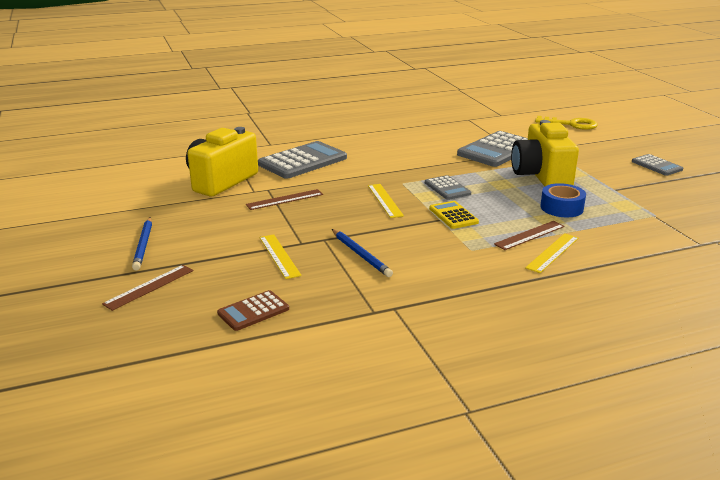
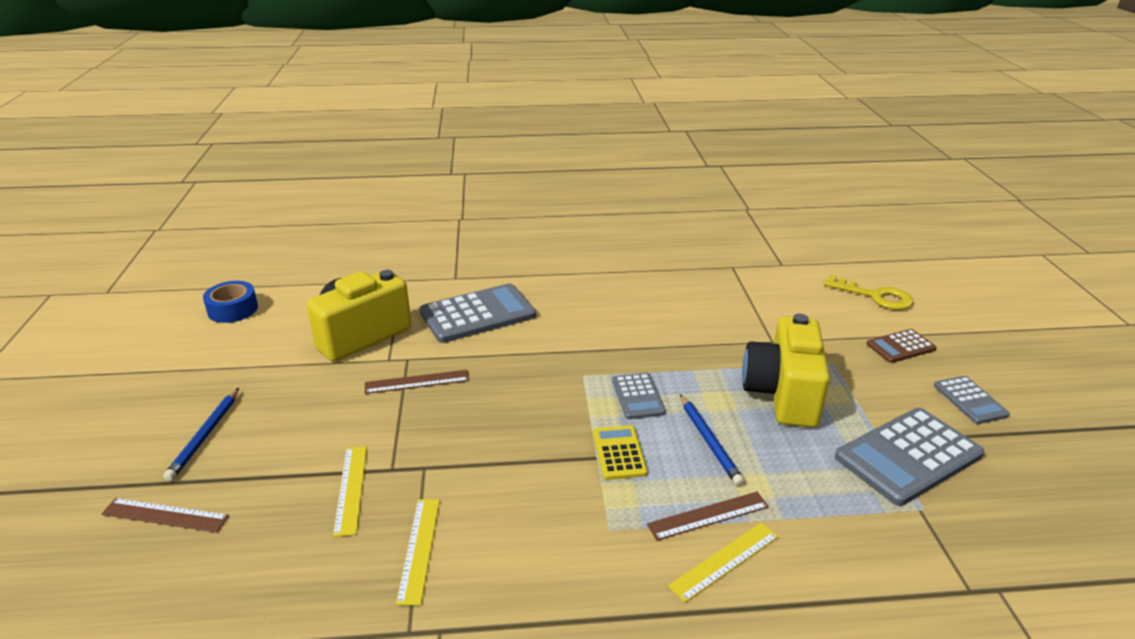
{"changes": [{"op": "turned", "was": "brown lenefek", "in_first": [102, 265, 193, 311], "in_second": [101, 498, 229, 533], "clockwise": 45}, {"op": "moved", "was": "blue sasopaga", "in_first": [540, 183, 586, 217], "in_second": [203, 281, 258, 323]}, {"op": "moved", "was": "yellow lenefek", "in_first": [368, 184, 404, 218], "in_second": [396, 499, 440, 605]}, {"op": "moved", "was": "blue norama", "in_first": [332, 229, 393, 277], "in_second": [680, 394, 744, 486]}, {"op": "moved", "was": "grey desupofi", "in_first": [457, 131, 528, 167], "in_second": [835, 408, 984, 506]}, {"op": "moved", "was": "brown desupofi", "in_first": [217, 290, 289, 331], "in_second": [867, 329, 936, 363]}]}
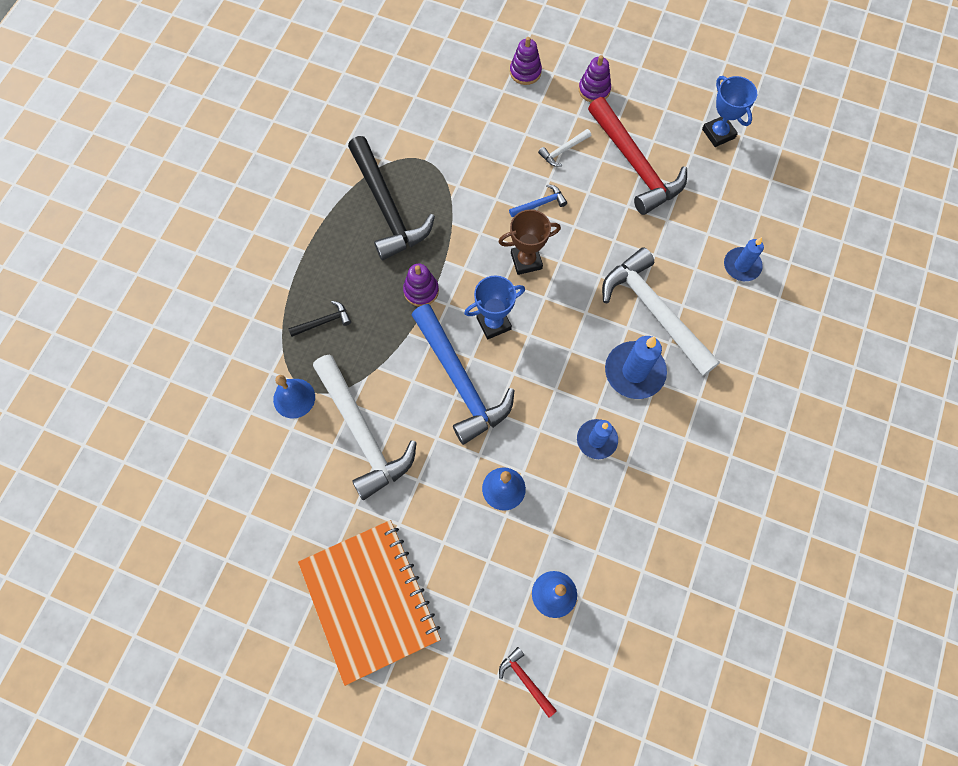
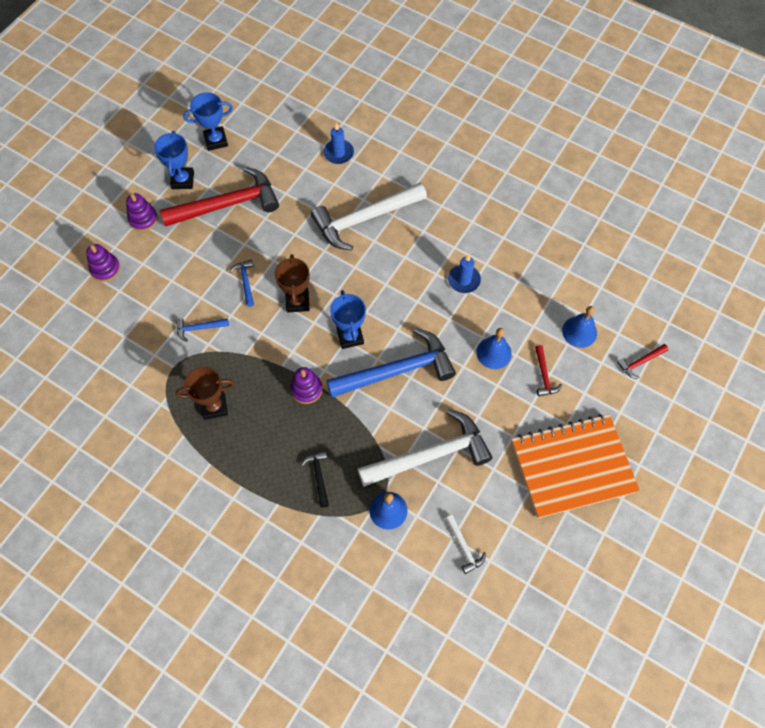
{"changes": [{"op": "added", "now": "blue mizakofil", "in_second": [154, 131, 194, 189]}, {"op": "added", "now": "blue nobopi", "in_second": [176, 318, 229, 342]}, {"op": "replaced", "was": "black nobopi", "now": "brown mizakofil", "in_first": [348, 136, 435, 260], "in_second": [176, 367, 235, 420]}, {"op": "moved", "was": "white nobopi", "in_first": [538, 129, 591, 167], "in_second": [445, 515, 486, 574]}, {"op": "added", "now": "red nobopi", "in_second": [535, 345, 562, 396]}, {"op": "removed", "was": "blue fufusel", "in_first": [605, 336, 667, 399]}]}
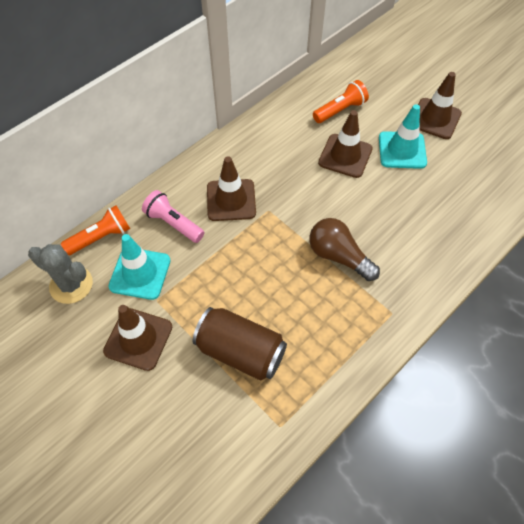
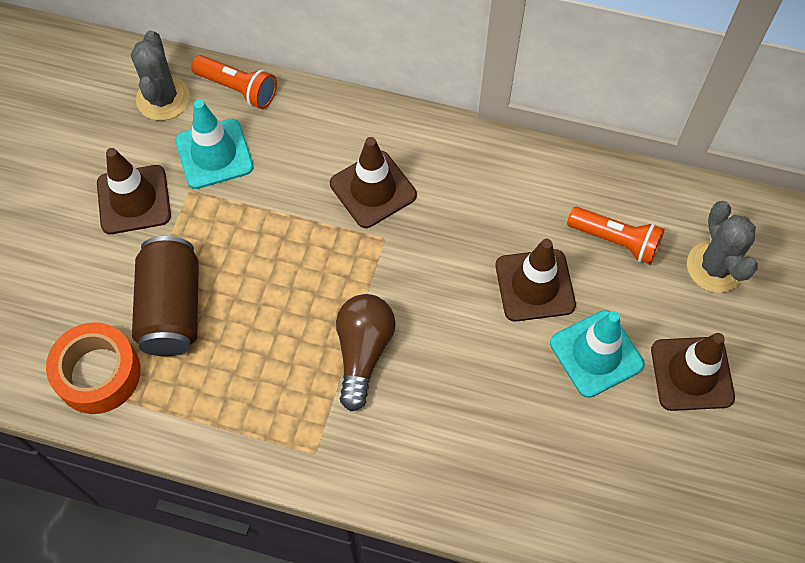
{"changes": [{"op": "added", "now": "orange sasopaga", "in_second": [46, 322, 141, 414]}, {"op": "added", "now": "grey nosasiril", "in_second": [687, 201, 758, 293]}, {"op": "removed", "was": "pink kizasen", "in_first": [142, 190, 204, 243]}]}
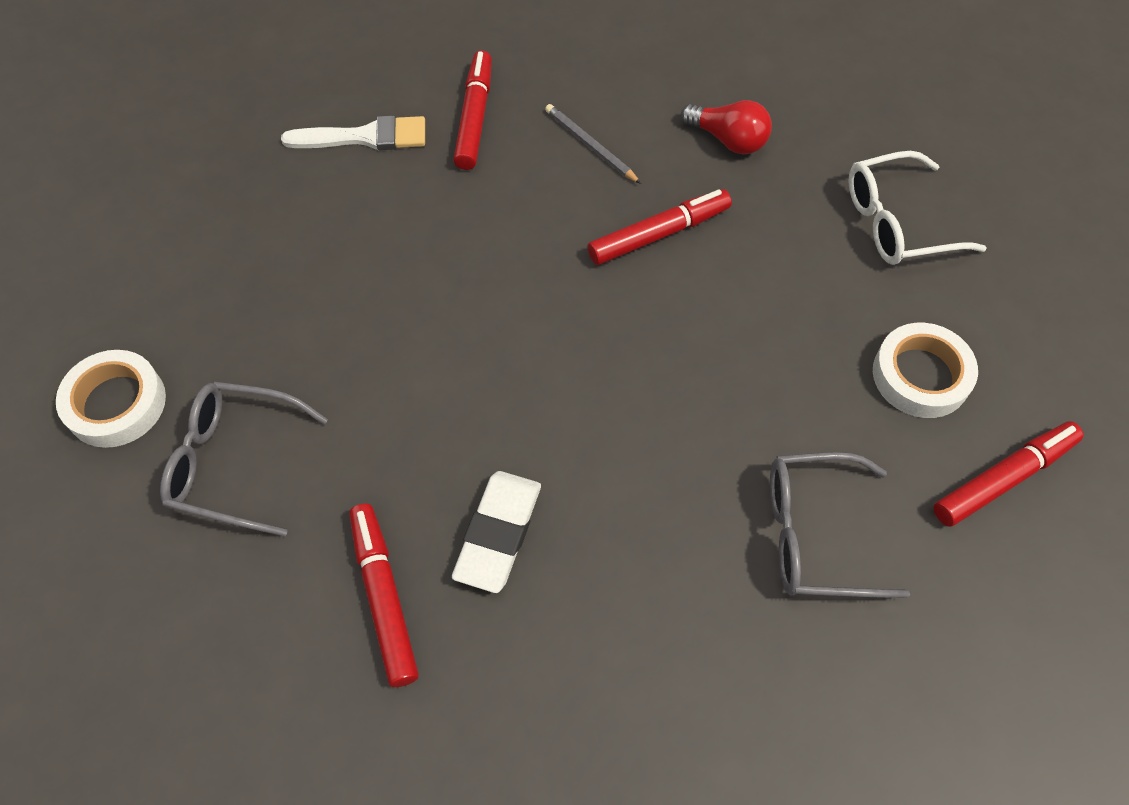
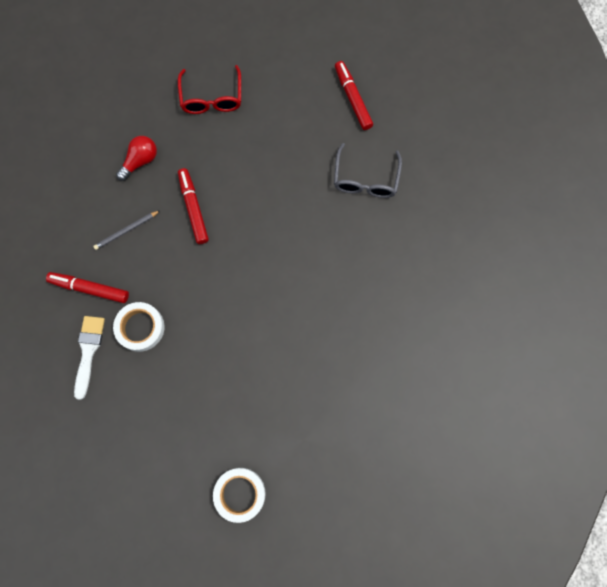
{"changes": [{"op": "moved", "was": "white sasopaga", "in_first": [873, 323, 978, 418], "in_second": [113, 302, 165, 352]}, {"op": "recoloured", "was": "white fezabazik", "now": "red fezabazik", "in_first": [849, 151, 987, 265], "in_second": [178, 65, 241, 114]}, {"op": "removed", "was": "grey fezabazik", "in_first": [160, 382, 328, 537]}, {"op": "removed", "was": "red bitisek", "in_first": [349, 504, 419, 687]}, {"op": "removed", "was": "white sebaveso", "in_first": [452, 471, 541, 593]}]}
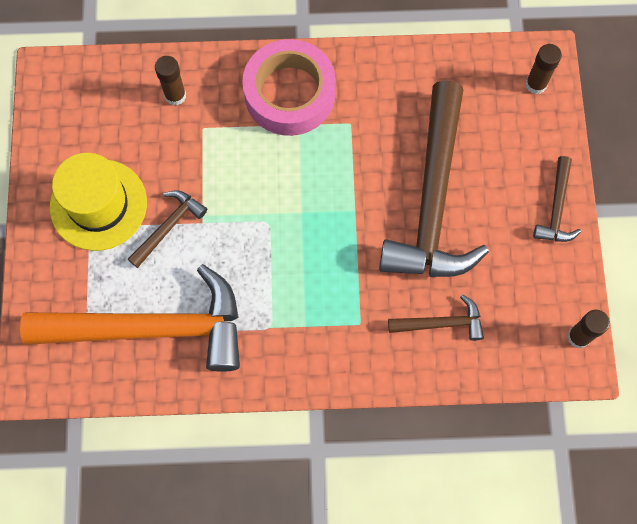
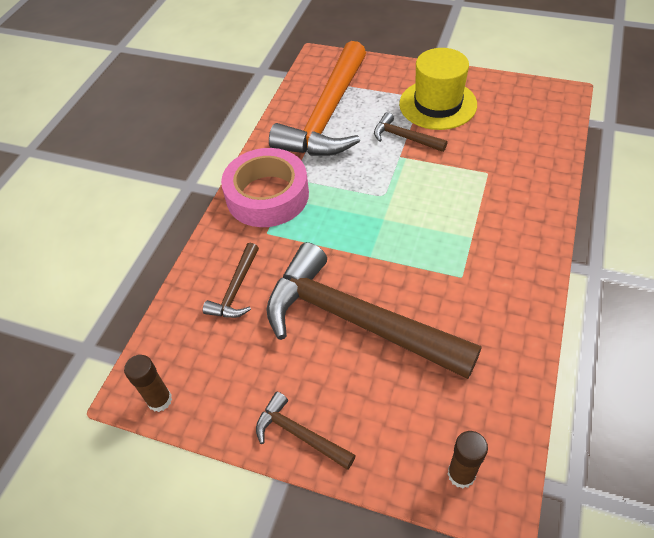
{"changes": [{"op": "moved", "was": "pink sasopaga", "in_first": [242, 39, 336, 136], "in_second": [221, 148, 309, 227]}, {"op": "turned", "was": "brown nobopi", "in_first": [128, 190, 207, 268], "in_second": [374, 112, 447, 152], "clockwise": 150}, {"op": "removed", "was": "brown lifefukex", "in_first": [155, 56, 186, 106]}]}
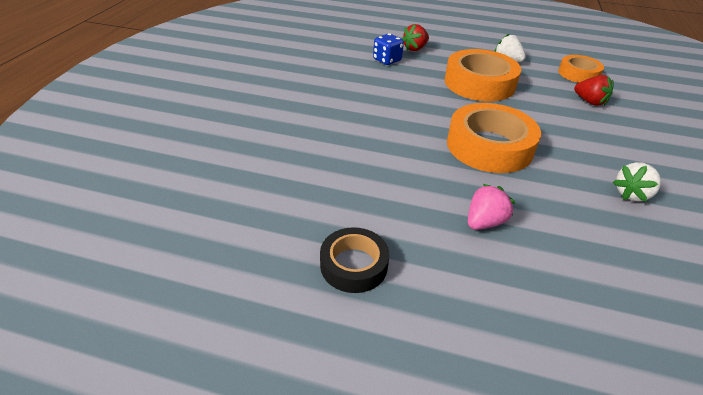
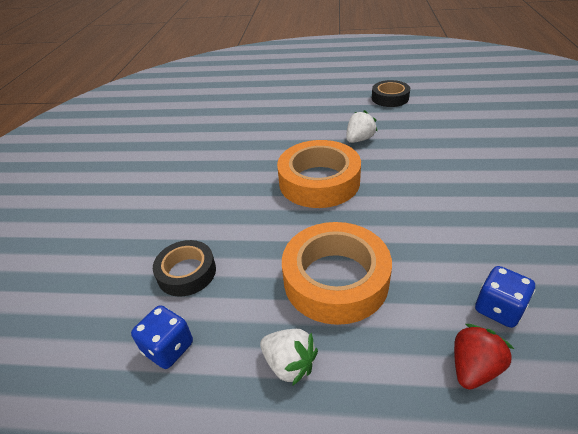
{"changes": [{"op": "replaced", "was": "orange sasopaga", "now": "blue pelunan", "in_first": [558, 55, 604, 83], "in_second": [131, 305, 193, 369]}, {"op": "replaced", "was": "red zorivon", "now": "black sasopaga", "in_first": [574, 75, 613, 106], "in_second": [153, 240, 216, 297]}, {"op": "moved", "was": "white zorivon", "in_first": [613, 162, 661, 202], "in_second": [346, 110, 377, 143]}, {"op": "removed", "was": "pink zorivon", "in_first": [468, 184, 515, 230]}]}
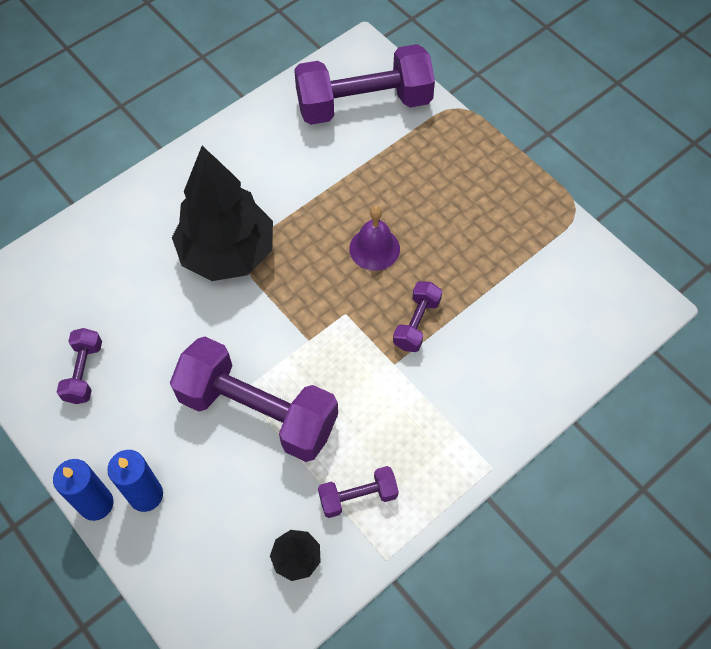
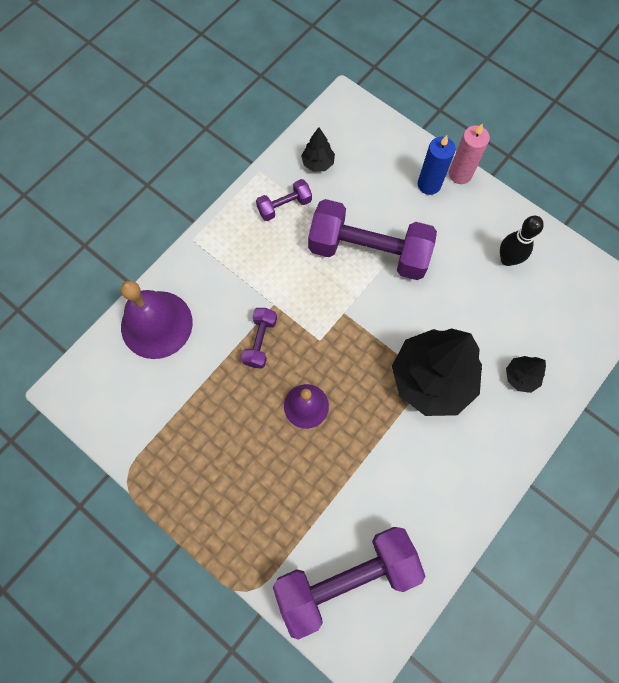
{"changes": [{"op": "added", "now": "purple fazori", "in_second": [121, 280, 193, 359]}, {"op": "recoloured", "was": "blue fufusel", "now": "pink fufusel", "in_first": [53, 459, 114, 521], "in_second": [449, 124, 490, 184]}, {"op": "replaced", "was": "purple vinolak", "now": "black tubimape", "in_first": [57, 328, 102, 404], "in_second": [500, 216, 544, 266]}, {"op": "added", "now": "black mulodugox", "in_second": [506, 356, 546, 393]}]}
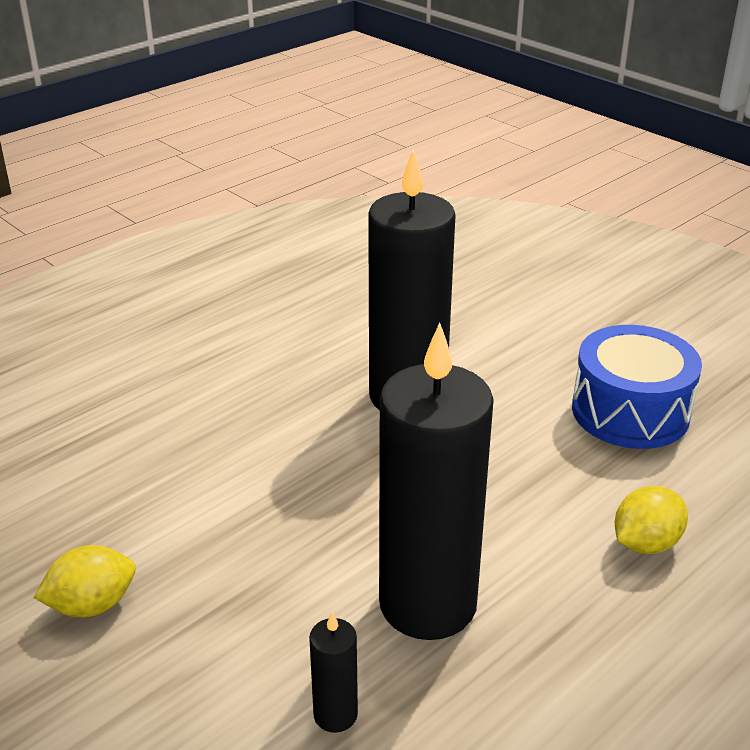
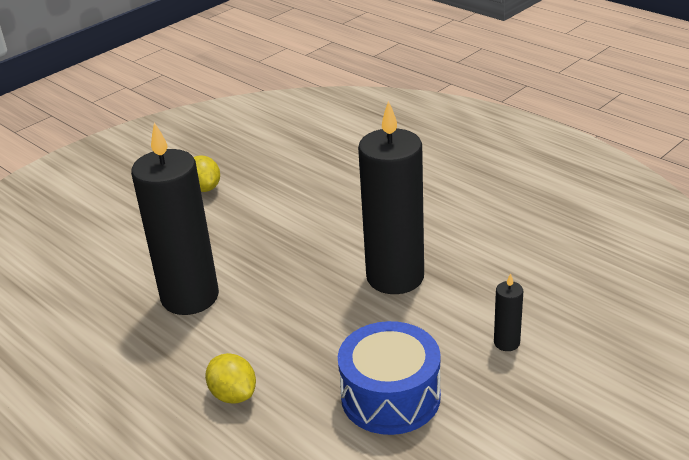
{"changes": [{"op": "moved", "was": "black fufusel", "in_first": [309, 612, 358, 733], "in_second": [494, 273, 523, 351]}]}
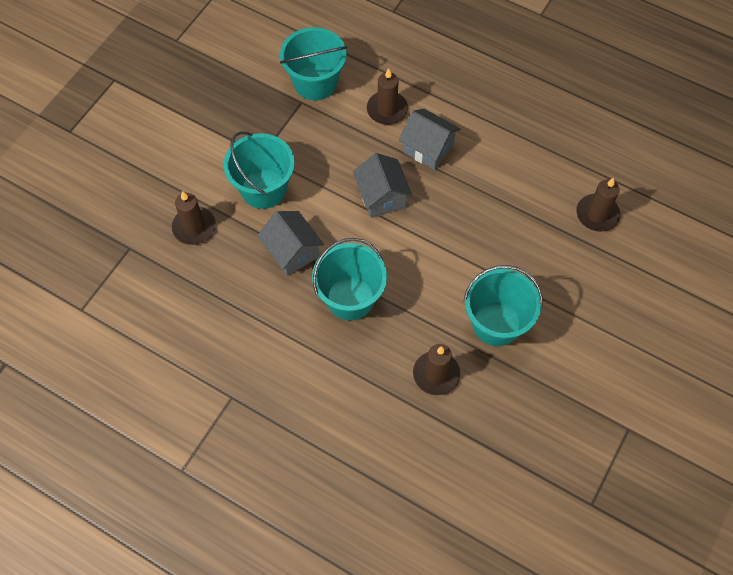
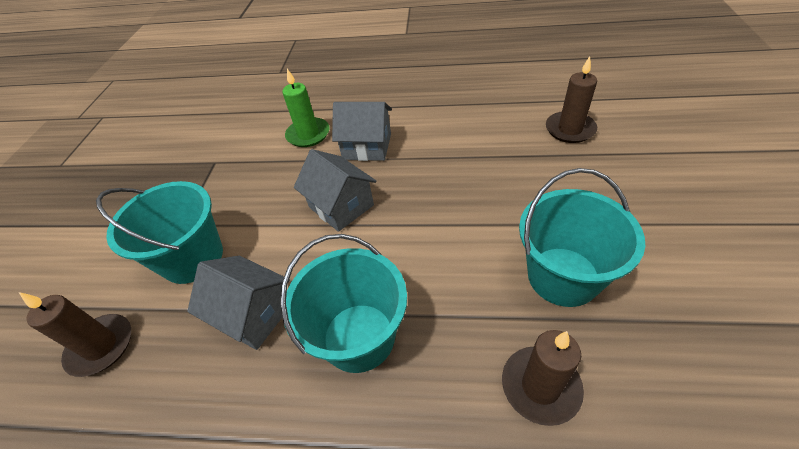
{"changes": [{"op": "recoloured", "was": "brown fufusel", "now": "green fufusel", "in_first": [367, 68, 408, 125], "in_second": [282, 69, 330, 147]}, {"op": "removed", "was": "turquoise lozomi", "in_first": [280, 27, 347, 100]}]}
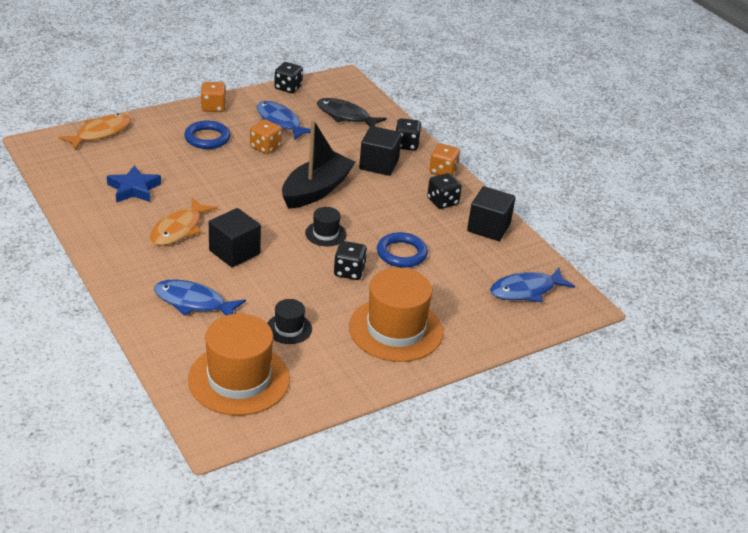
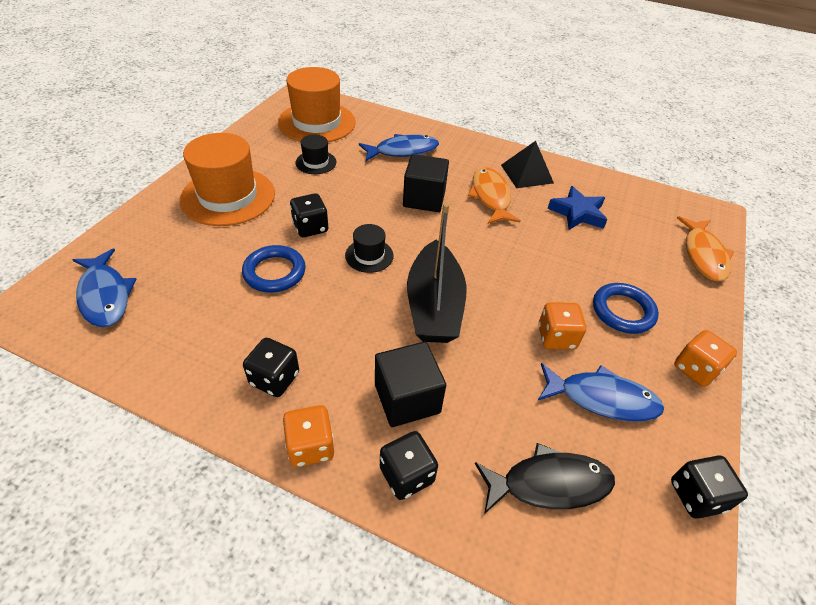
{"changes": [{"op": "turned", "was": "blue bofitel", "in_first": [490, 268, 575, 302], "in_second": [73, 249, 137, 327], "clockwise": 120}, {"op": "added", "now": "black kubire", "in_second": [501, 141, 554, 188]}, {"op": "removed", "was": "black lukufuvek", "in_first": [467, 186, 516, 241]}]}
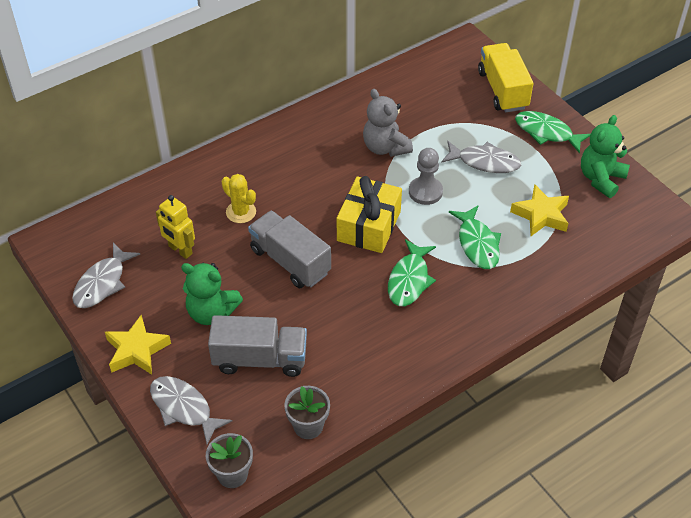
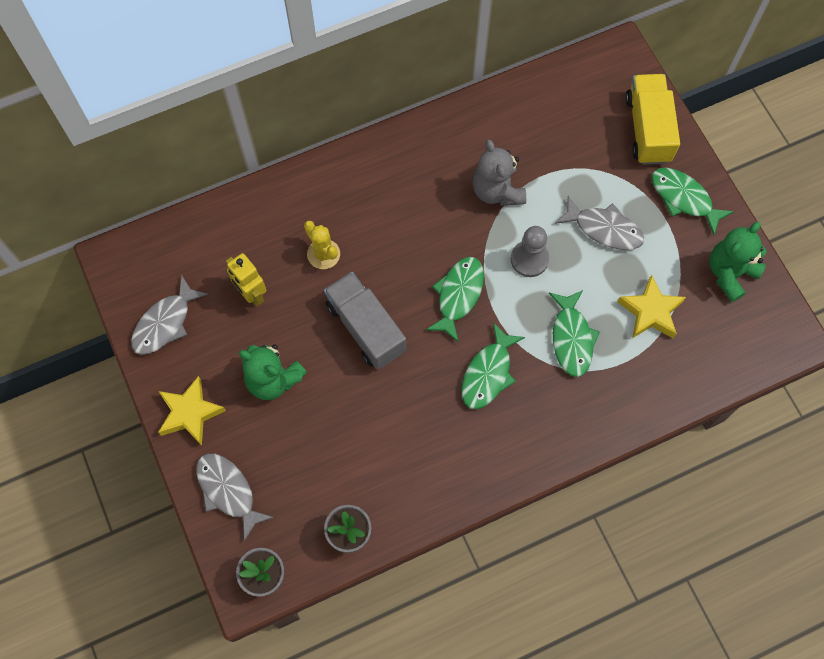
{"changes": [{"op": "replaced", "was": "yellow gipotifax", "now": "green bofitel", "in_first": [337, 176, 402, 253], "in_second": [426, 257, 484, 343]}, {"op": "removed", "was": "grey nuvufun", "in_first": [208, 315, 307, 377]}]}
